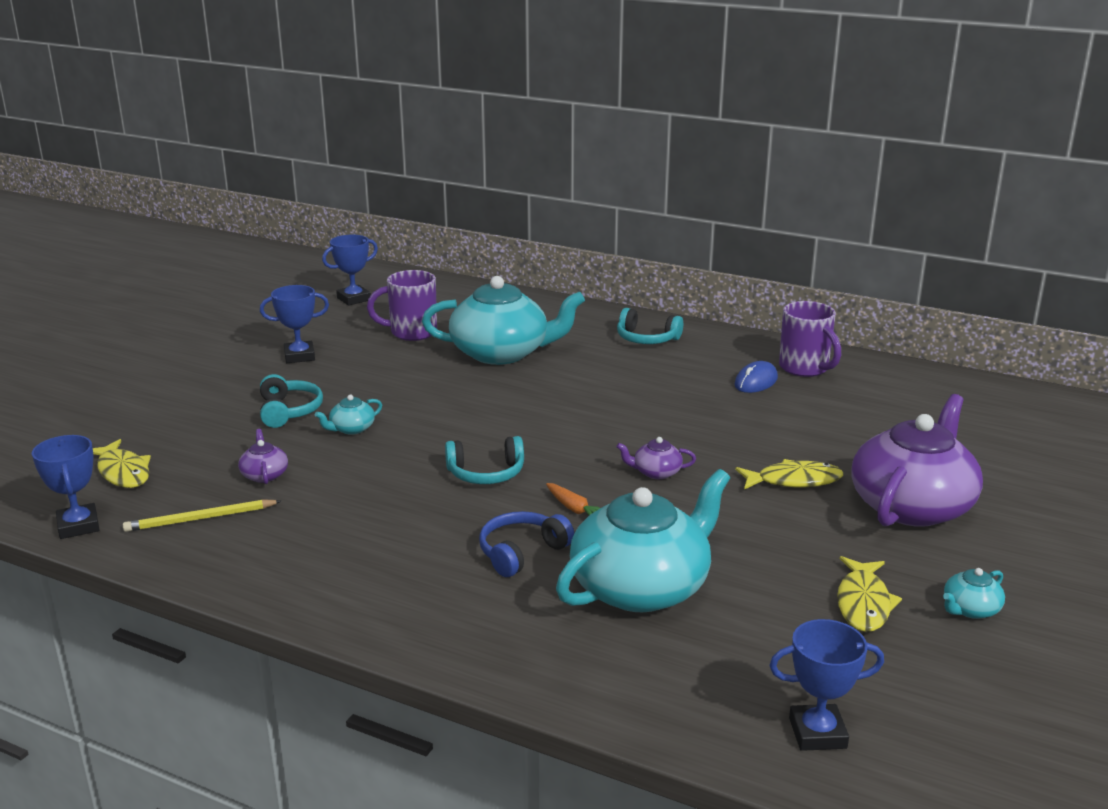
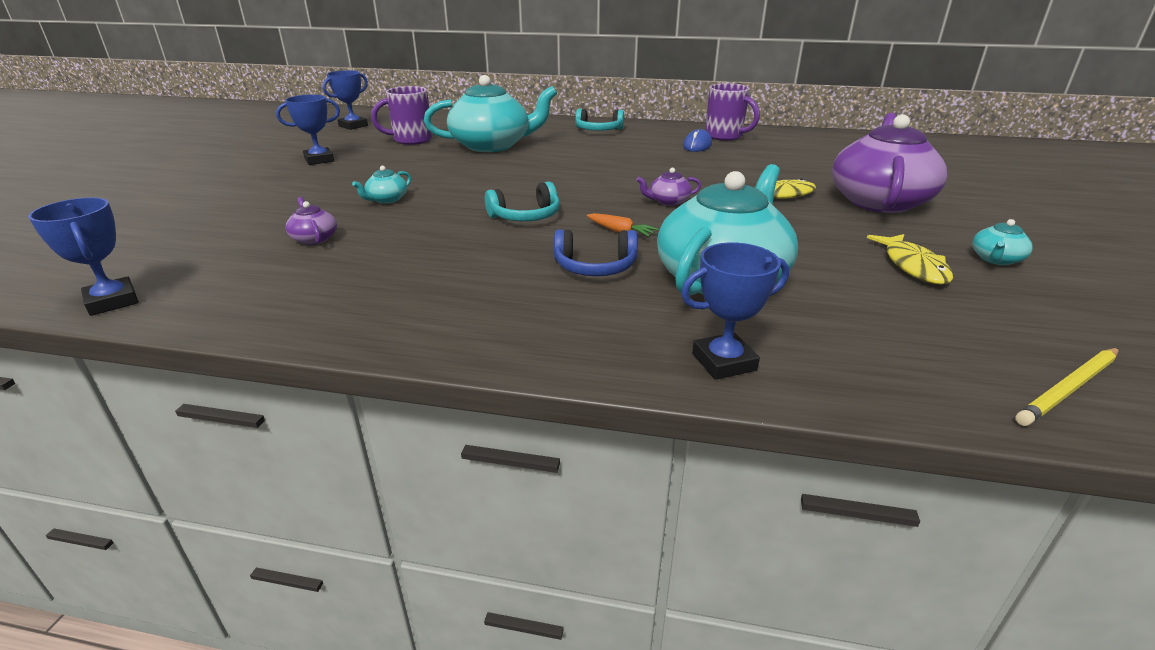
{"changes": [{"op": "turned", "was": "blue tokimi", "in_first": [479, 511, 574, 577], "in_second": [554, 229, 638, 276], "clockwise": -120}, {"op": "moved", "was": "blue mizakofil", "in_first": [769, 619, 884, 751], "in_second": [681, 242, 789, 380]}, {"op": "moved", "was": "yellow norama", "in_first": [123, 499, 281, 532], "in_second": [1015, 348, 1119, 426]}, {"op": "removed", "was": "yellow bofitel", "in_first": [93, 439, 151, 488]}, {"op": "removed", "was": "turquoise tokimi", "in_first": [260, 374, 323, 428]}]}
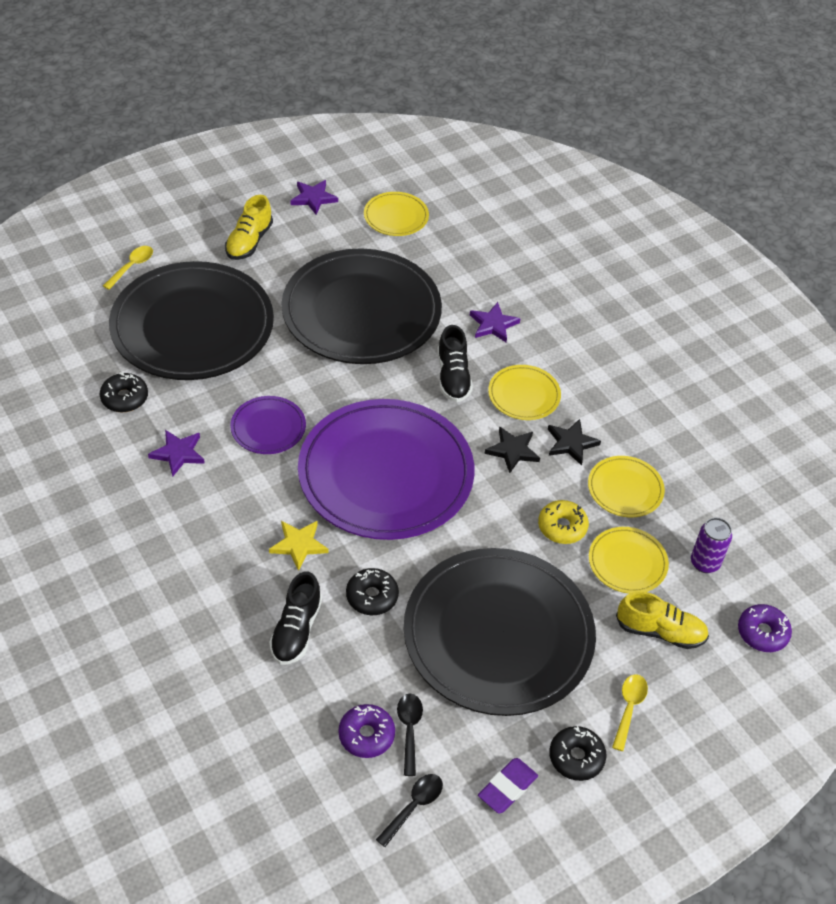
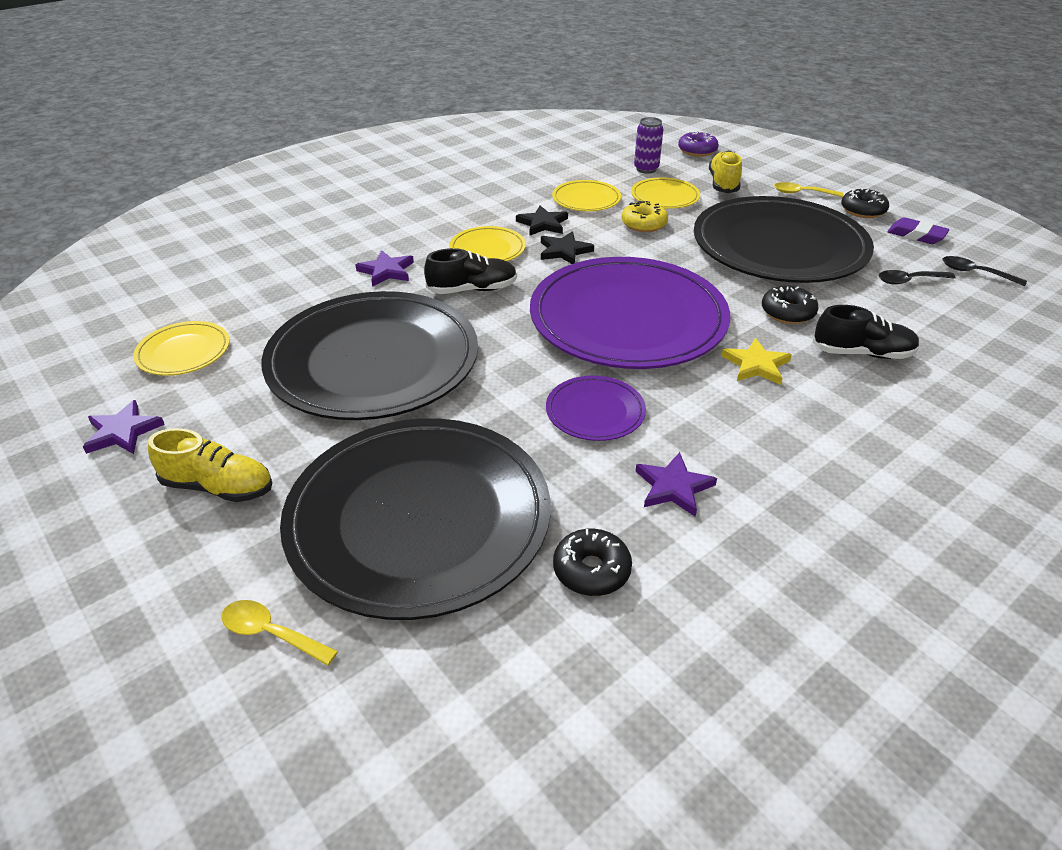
{"changes": [{"op": "removed", "was": "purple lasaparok", "in_first": [338, 704, 395, 758]}]}
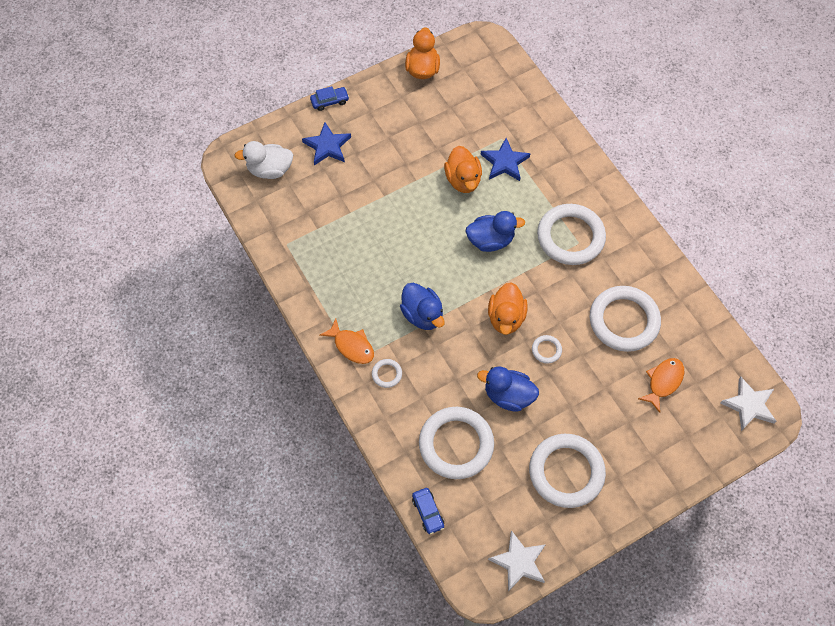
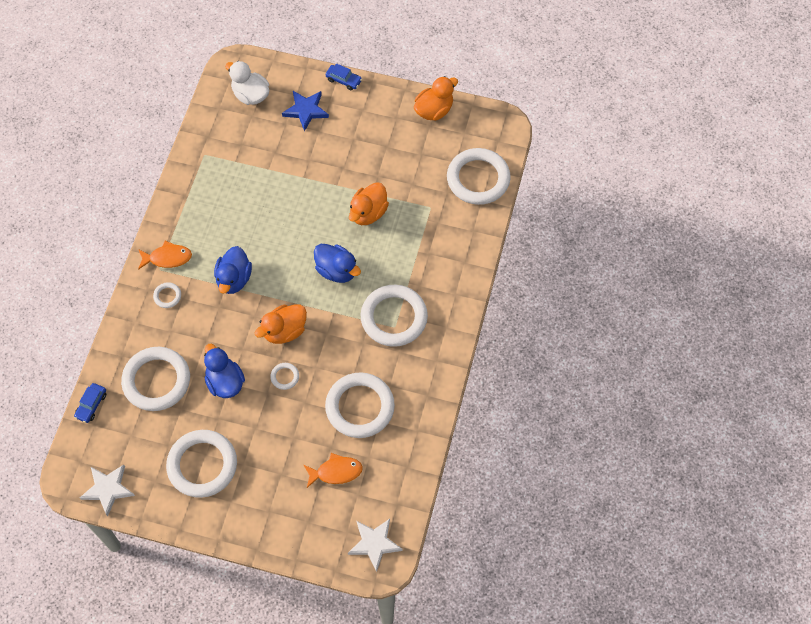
{"changes": [{"op": "turned", "was": "orange bofitel", "in_first": [319, 318, 374, 364], "in_second": [138, 241, 192, 270], "clockwise": -90}, {"op": "added", "now": "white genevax", "in_second": [447, 148, 511, 205]}, {"op": "removed", "was": "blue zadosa", "in_first": [481, 138, 530, 181]}]}
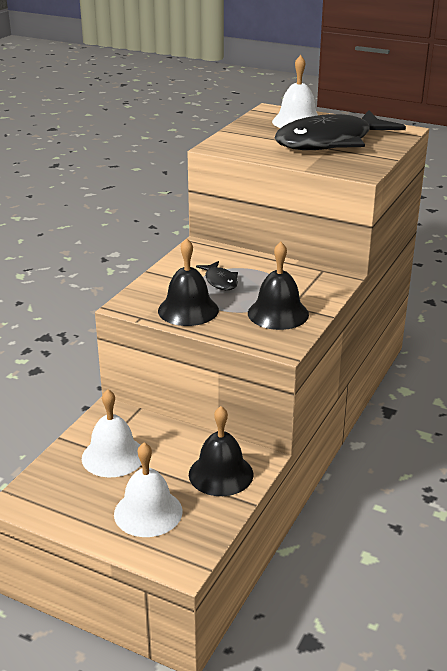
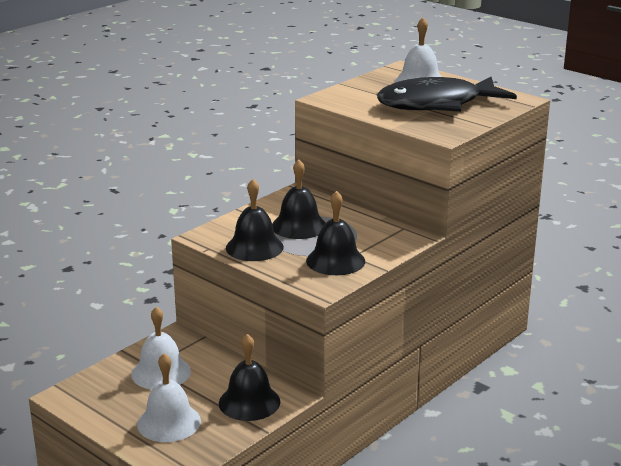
{"changes": [{"op": "replaced", "was": "black bofitel", "now": "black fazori", "in_first": [196, 261, 238, 290], "in_second": [272, 160, 326, 239]}]}
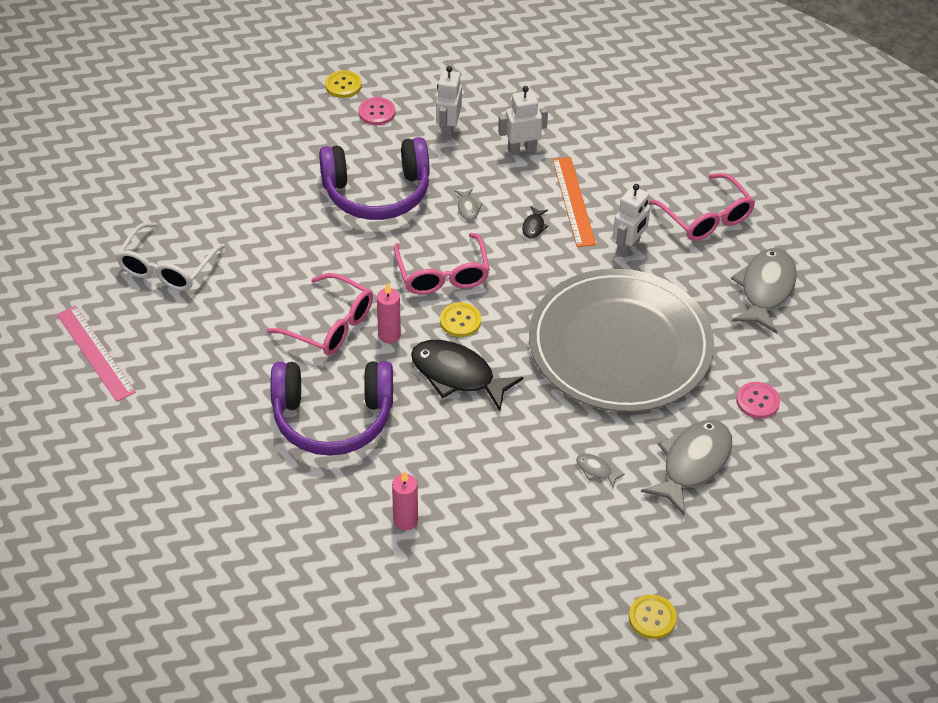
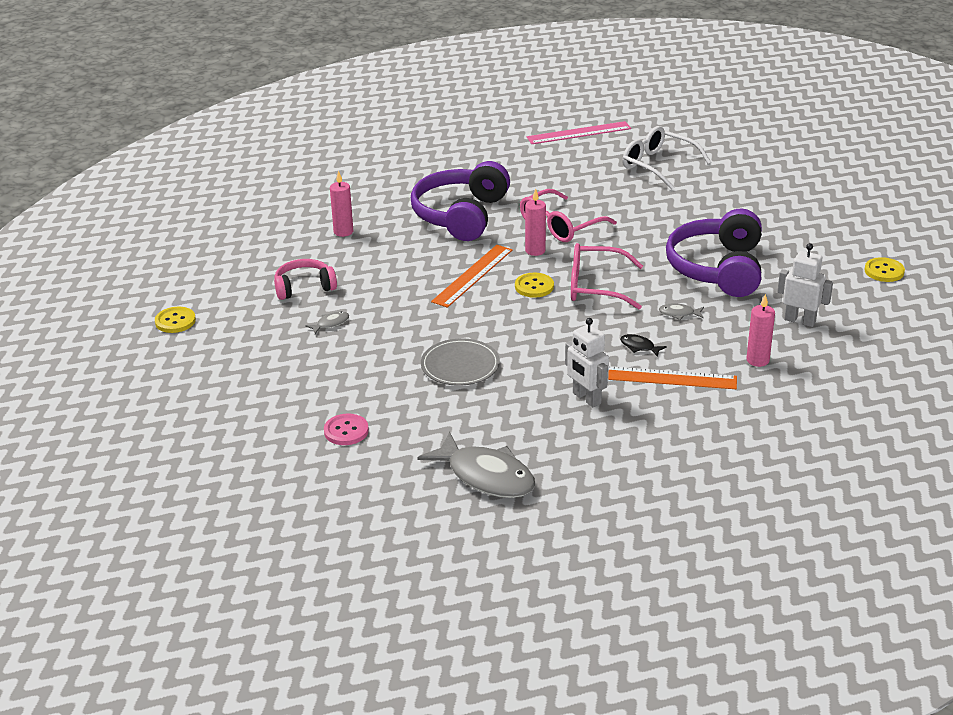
{"changes": [{"op": "added", "now": "pink tokimi", "in_second": [274, 259, 337, 300]}, {"op": "resized", "was": "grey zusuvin", "in_first": [529, 269, 714, 412], "in_second": [421, 339, 500, 386], "ratio": 0.43}, {"op": "replaced", "was": "black bofitel", "now": "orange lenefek", "in_first": [411, 340, 523, 411], "in_second": [431, 245, 512, 308]}, {"op": "replaced", "was": "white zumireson", "now": "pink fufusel", "in_first": [498, 86, 548, 155], "in_second": [747, 294, 775, 367]}, {"op": "removed", "was": "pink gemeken", "in_first": [358, 97, 395, 125]}, {"op": "removed", "was": "grey bofitel", "in_first": [641, 420, 732, 516]}, {"op": "removed", "was": "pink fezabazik", "in_first": [650, 173, 755, 241]}]}
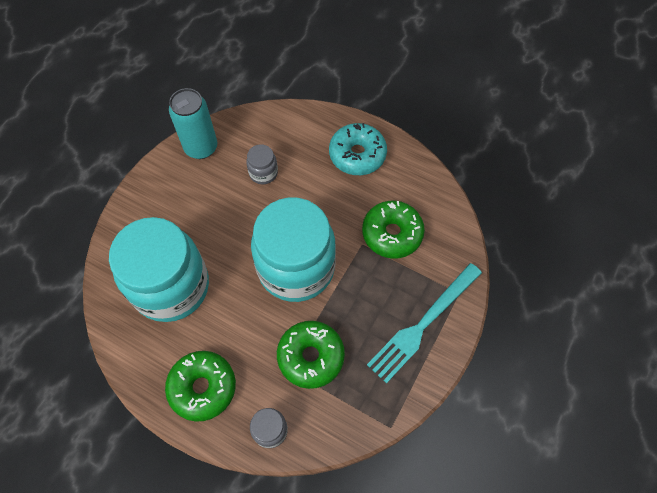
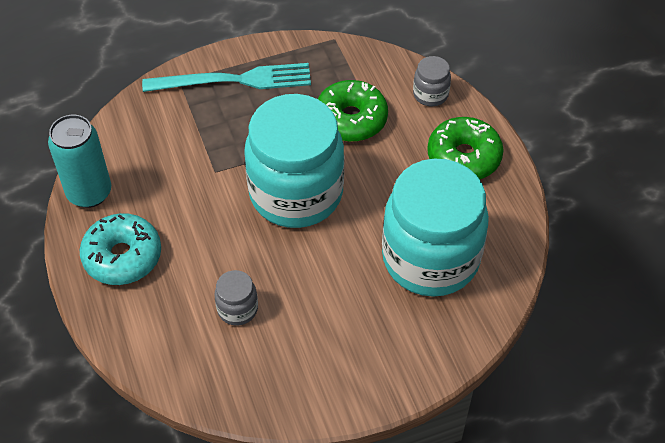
{"changes": [{"op": "moved", "was": "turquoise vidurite", "in_first": [169, 88, 217, 159], "in_second": [48, 115, 111, 208]}, {"op": "removed", "was": "green lasaparok", "in_first": [362, 201, 425, 259]}]}
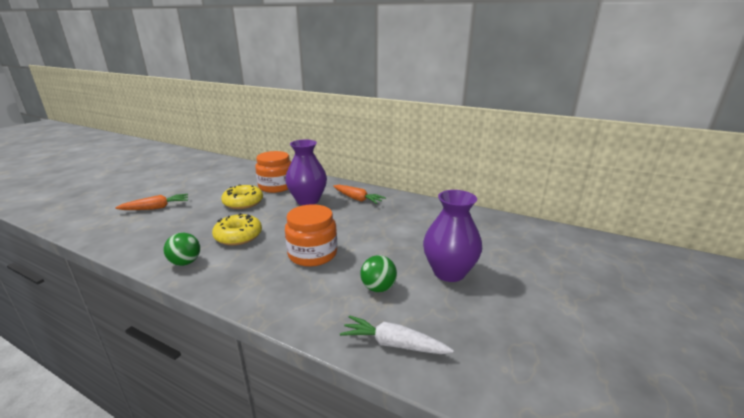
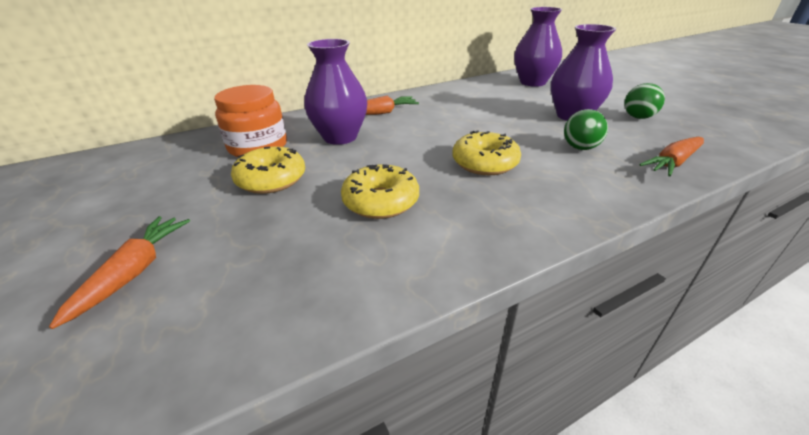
{"changes": [{"op": "replaced", "was": "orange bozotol", "now": "yellow lasaparok", "in_first": [285, 204, 337, 267], "in_second": [452, 130, 521, 175]}, {"op": "added", "now": "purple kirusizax", "in_second": [514, 7, 562, 87]}, {"op": "moved", "was": "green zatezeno", "in_first": [164, 233, 200, 266], "in_second": [625, 83, 665, 119]}, {"op": "recoloured", "was": "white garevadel", "now": "orange garevadel", "in_first": [340, 315, 454, 354], "in_second": [639, 137, 704, 176]}]}
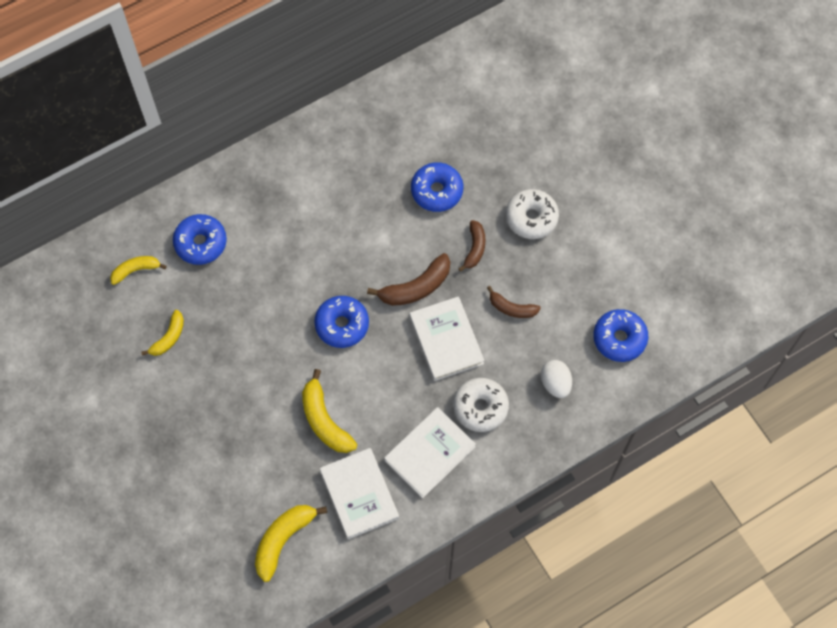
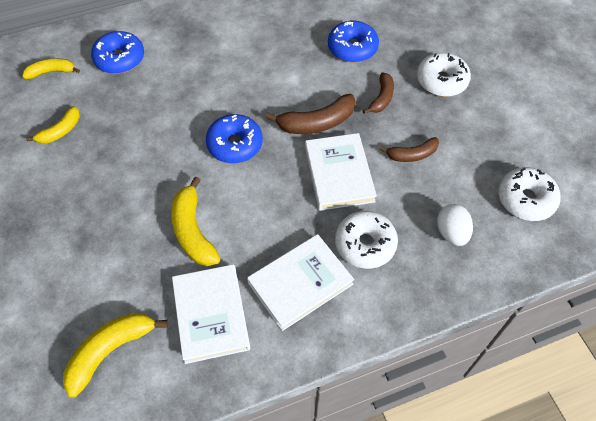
{"changes": [{"op": "turned", "was": "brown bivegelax", "in_first": [487, 286, 541, 318], "in_second": [380, 137, 439, 162], "clockwise": -45}, {"op": "recoloured", "was": "blue lasaparok", "now": "white lasaparok", "in_first": [593, 309, 648, 362], "in_second": [498, 167, 561, 221]}]}
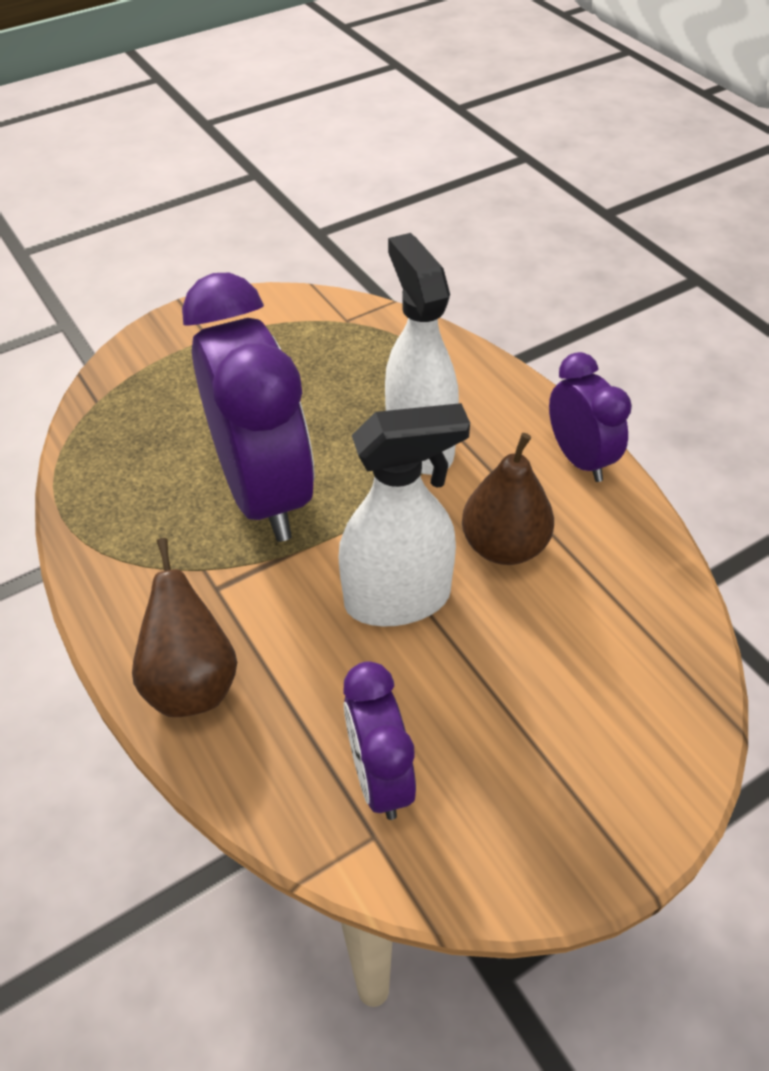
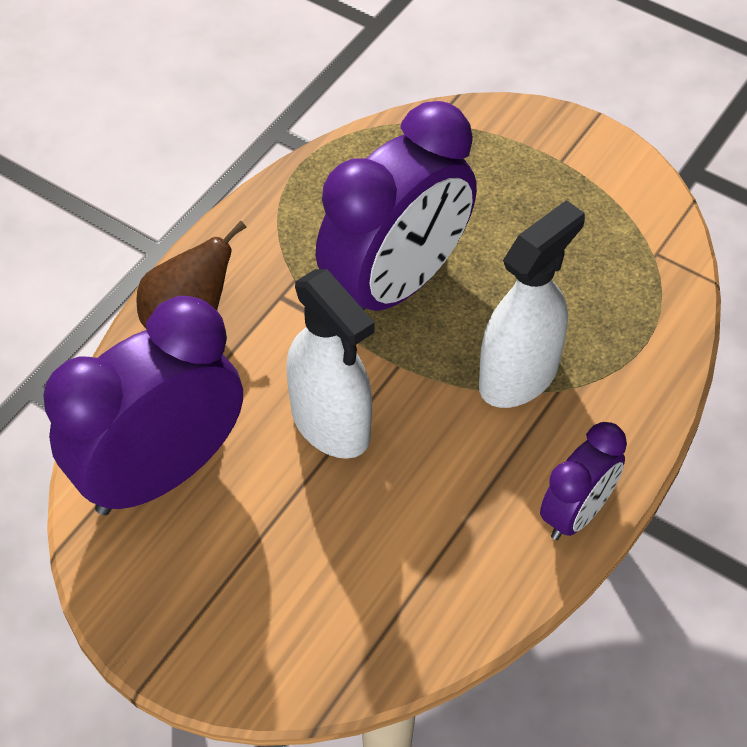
{"changes": [{"op": "resized", "was": "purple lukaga", "in_first": [343, 661, 416, 820], "in_second": [43, 296, 243, 515], "ratio": 1.91}, {"op": "removed", "was": "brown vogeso", "in_first": [462, 433, 554, 565]}]}
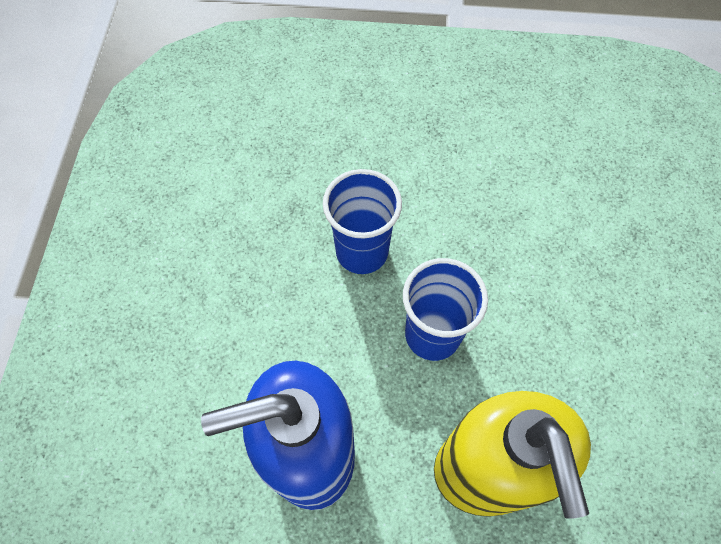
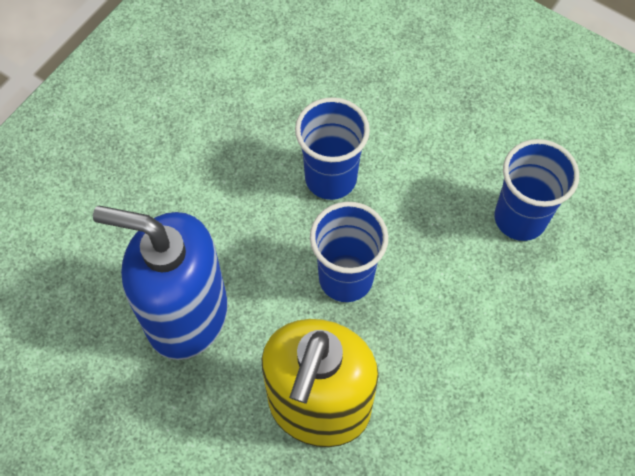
{"changes": [{"op": "added", "now": "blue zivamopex", "in_second": [494, 139, 579, 241]}]}
